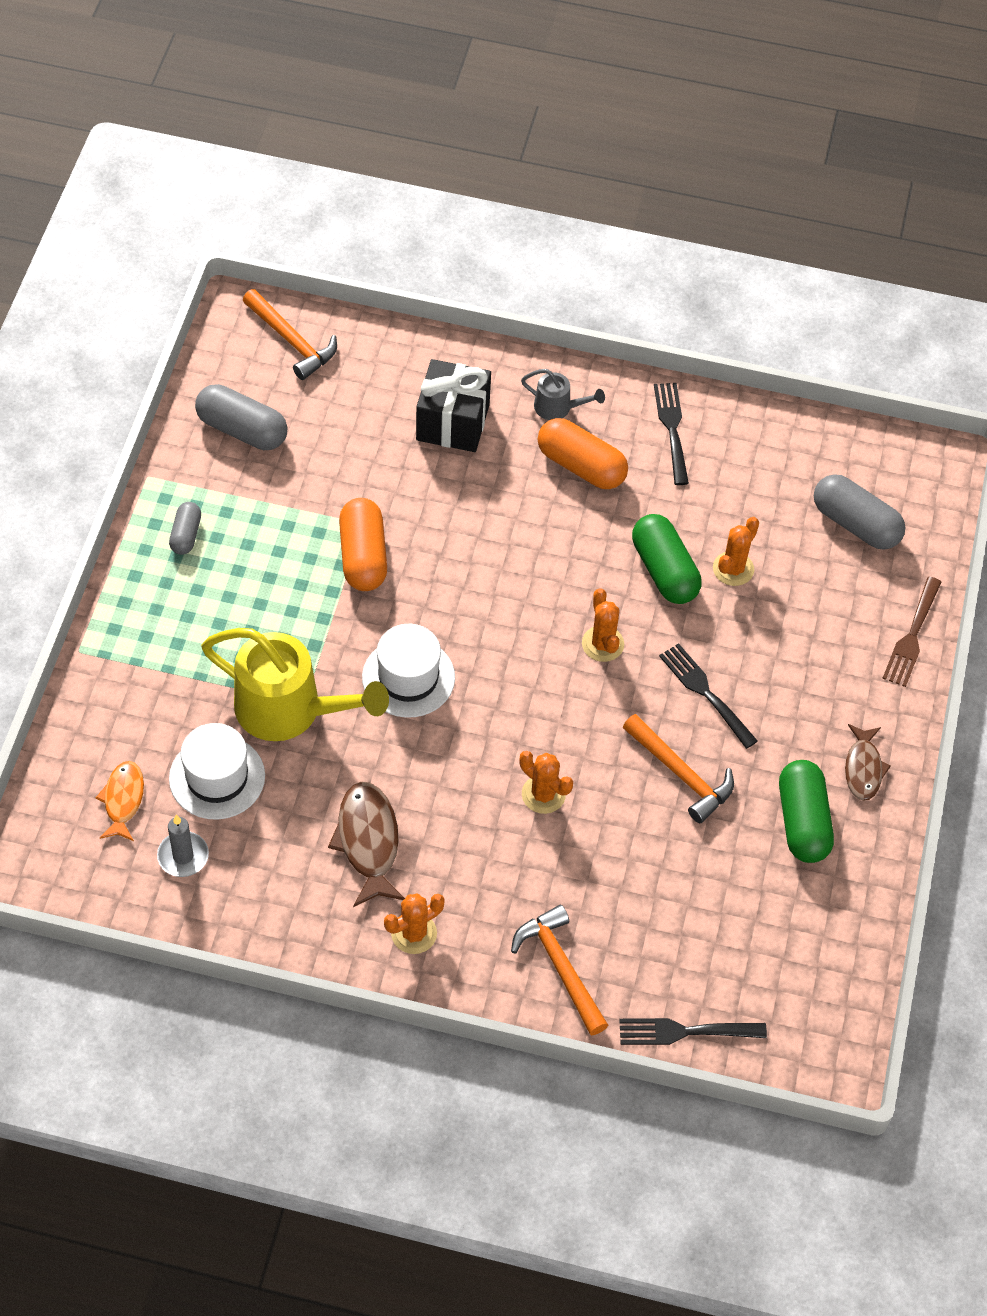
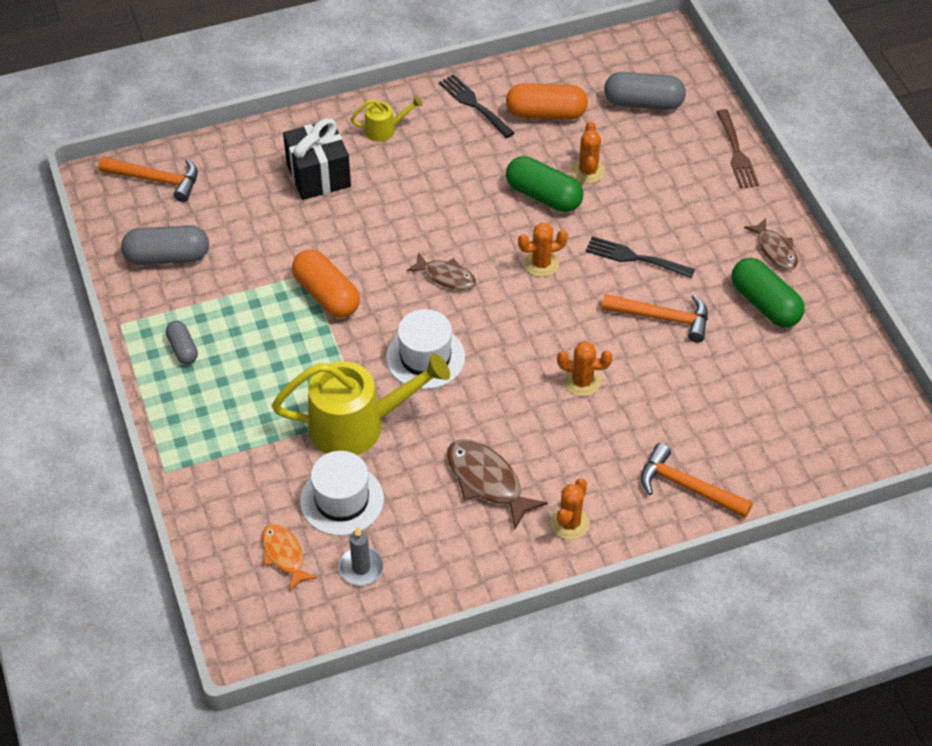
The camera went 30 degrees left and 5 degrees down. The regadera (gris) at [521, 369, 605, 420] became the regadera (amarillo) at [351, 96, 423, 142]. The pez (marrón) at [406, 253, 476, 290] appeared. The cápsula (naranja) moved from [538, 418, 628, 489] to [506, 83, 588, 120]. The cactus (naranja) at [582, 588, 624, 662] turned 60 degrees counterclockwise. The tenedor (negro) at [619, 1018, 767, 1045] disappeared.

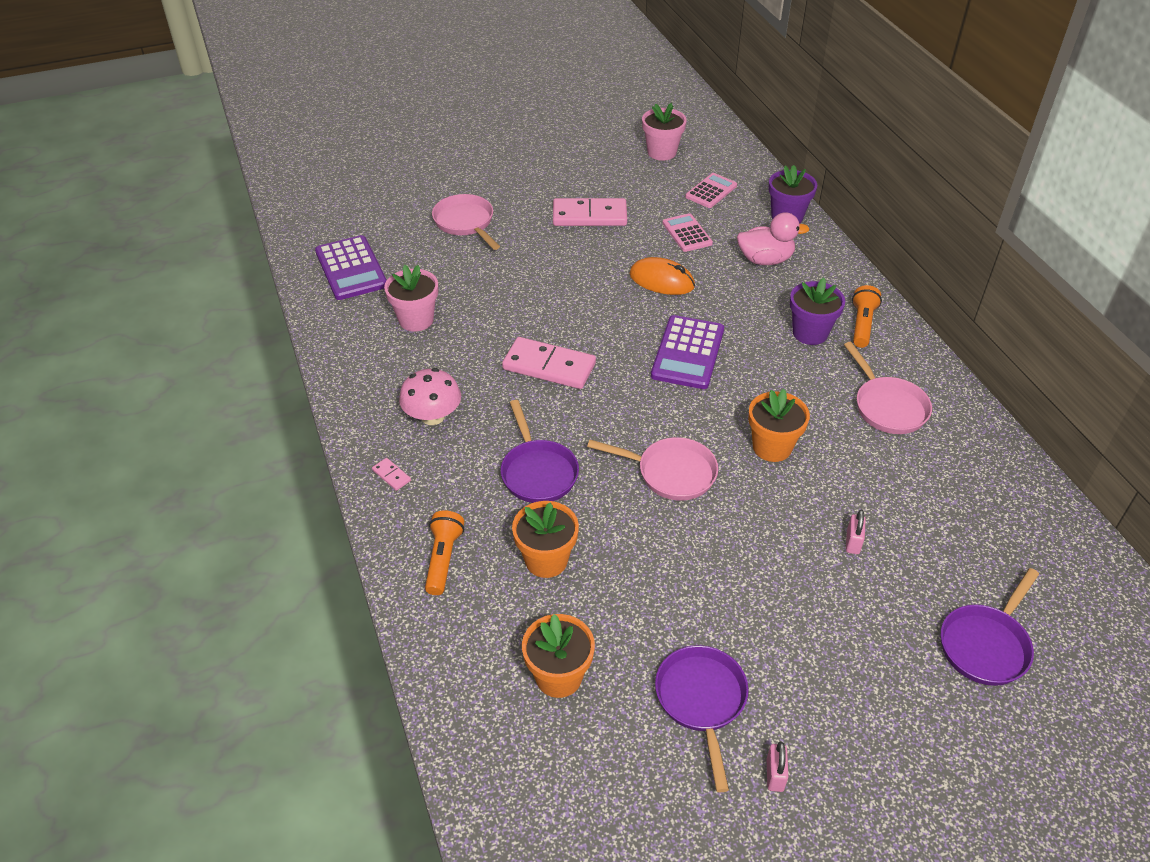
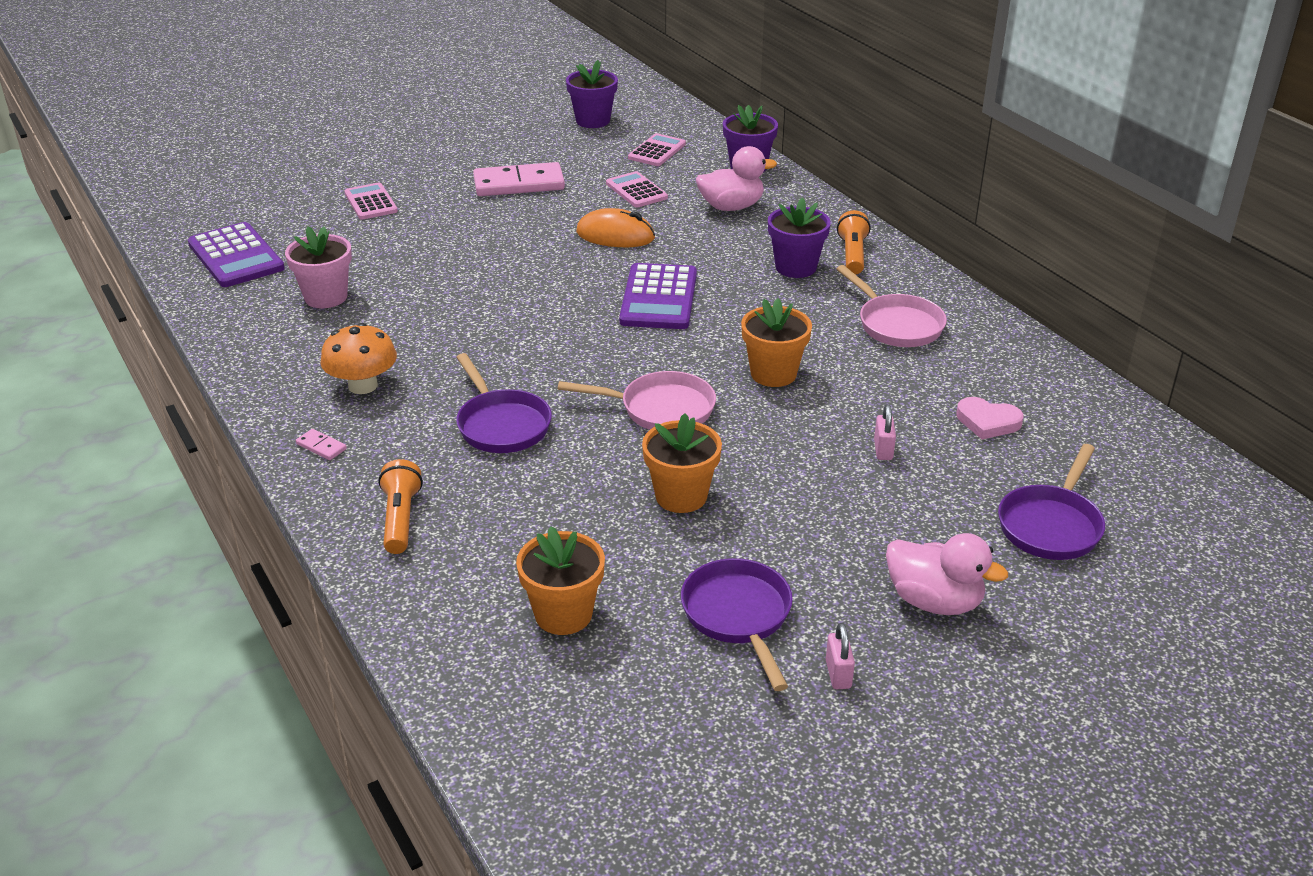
The camera went 10 degrees left and 10 degrees down. The seta (rosa) at [399, 368, 461, 425] became the seta (naranja) at [320, 323, 397, 394]. The sartén (rosa) at [432, 194, 500, 250] was replaced by the calculadora (rosa) at [344, 183, 398, 220]. The maceta (rosa) at [642, 103, 687, 161] became the maceta (morado) at [566, 60, 618, 128]. The maceta (naranja) moved from [512, 501, 579, 578] to [642, 413, 722, 513]. The pato (rosa) at [886, 533, 1008, 615] appeared. The corazón (rosa) at [956, 397, 1023, 439] appeared. The ficha de dominó (rosa) at [502, 337, 596, 389] disappeared.

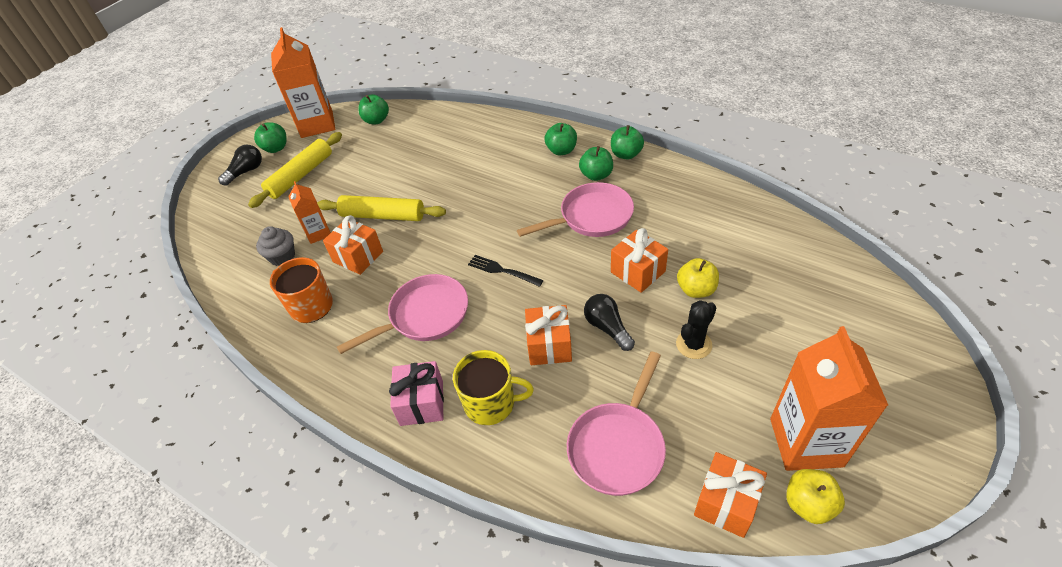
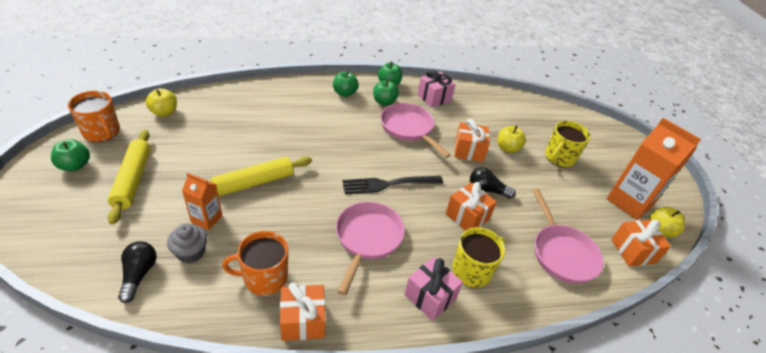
The camera went 50 degrees left and 5 degrees down. The cartón de leche (naranja) at [271, 27, 335, 138] was replaced by the taza (naranja) at [68, 91, 120, 142]. The bombilla (negro) moved from [218, 145, 262, 186] to [118, 241, 157, 303]. The manzana (verde) at [358, 94, 389, 124] became the manzana (amarillo) at [146, 88, 177, 117]. The regalo (naranja) moved from [323, 215, 383, 275] to [280, 282, 325, 341]. The tenedor (negro) at [468, 255, 544, 287] changed to 1.56 times the size. The sartén (rosa) at [517, 182, 634, 237] turned 60 degrees counterclockwise. The regalo (rosa) at [417, 70, 456, 108] appeared. The taza (amarillo) at [545, 121, 591, 167] appeared. The cactus (negro) at [676, 300, 716, 359] disappeared.

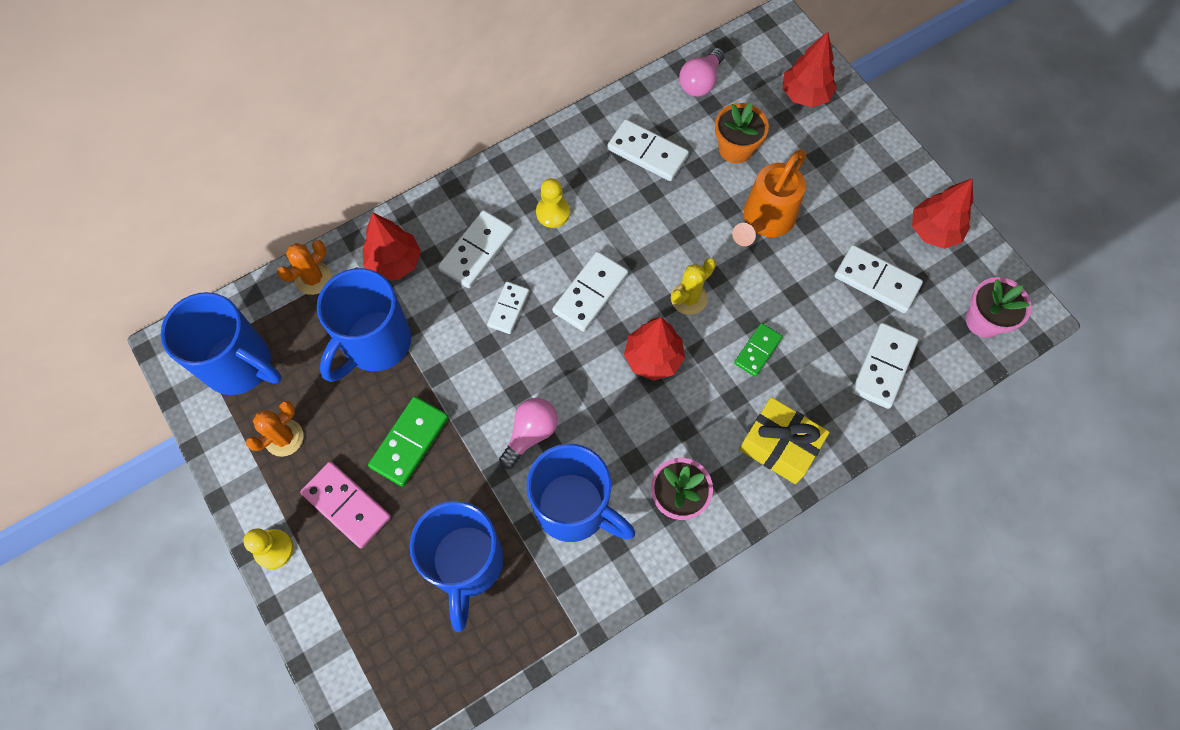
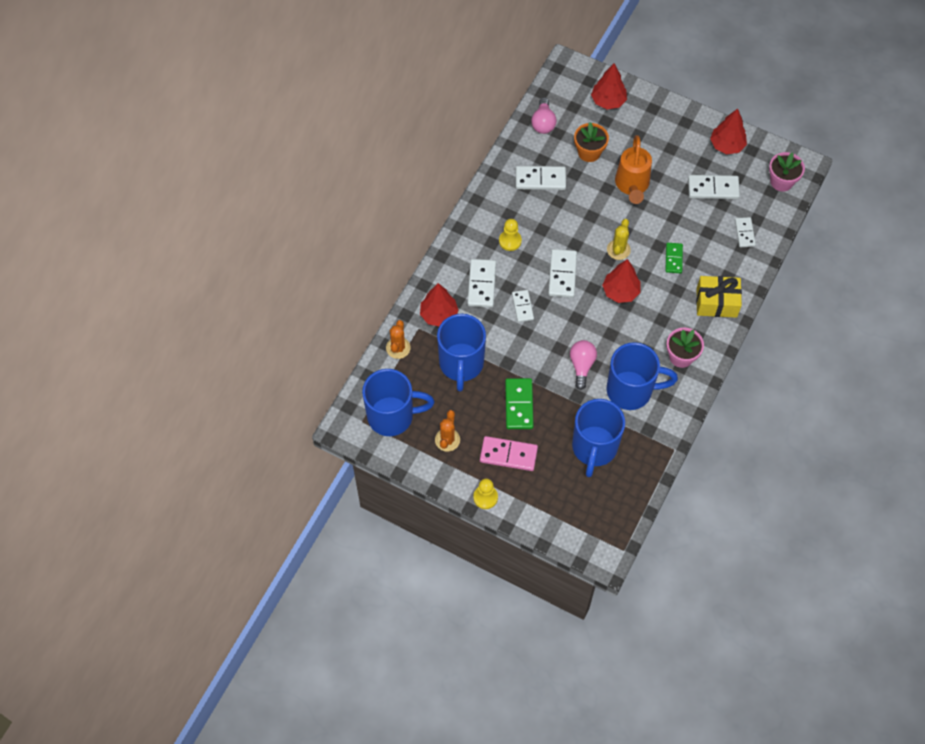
The camera went 30 degrees left and 5 degrees down. The taza (azul) at [410, 501, 504, 632] turned 45 degrees clockwise. The ficha de dominó (blanco) at [852, 323, 918, 409] changed to 0.64 times the size.

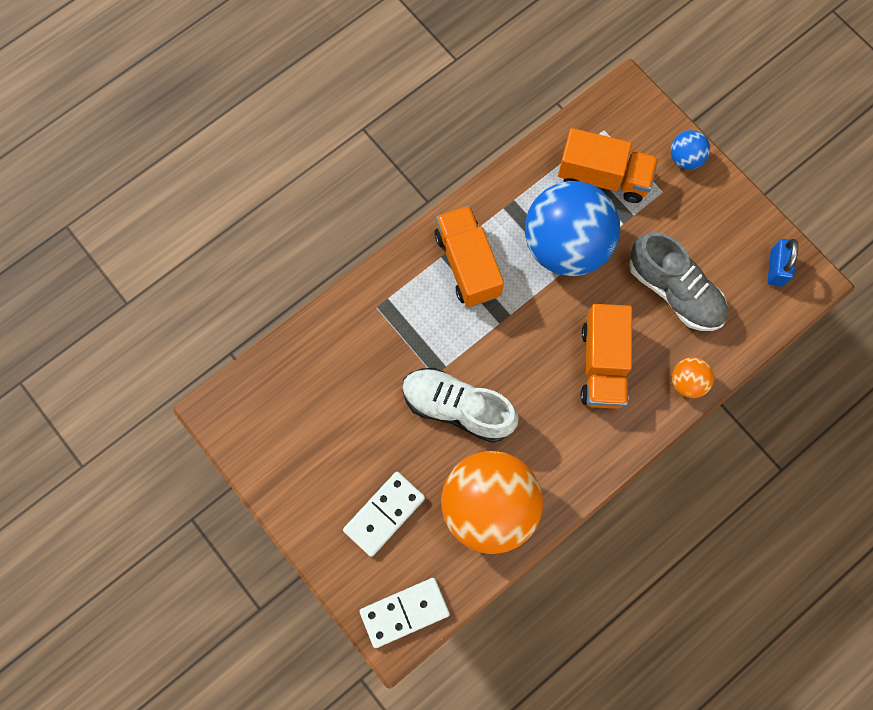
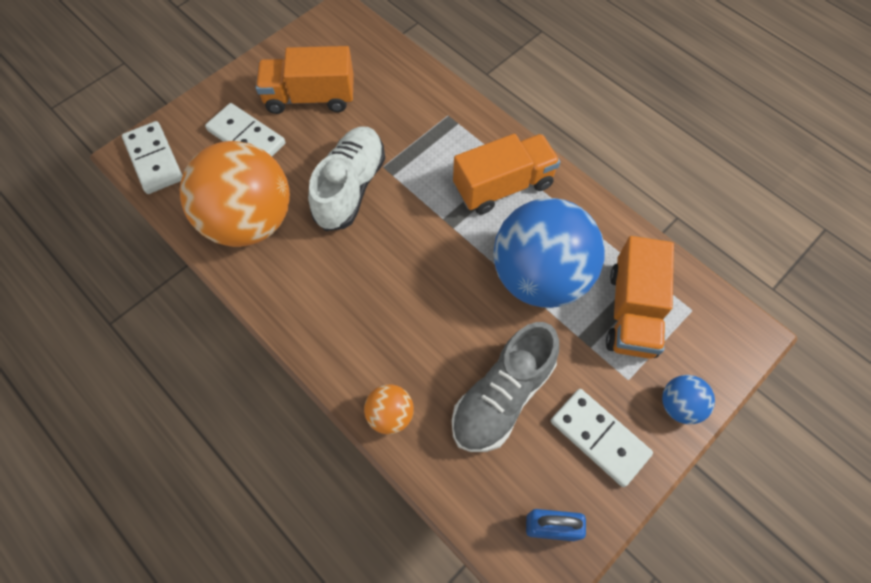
The camera went 85 degrees right and 10 degrees down. The camión (naranja) moved from [581, 304, 632, 409] to [256, 46, 354, 114]. The ficha de dominó (blanco) at [551, 389, 653, 487] appeared.

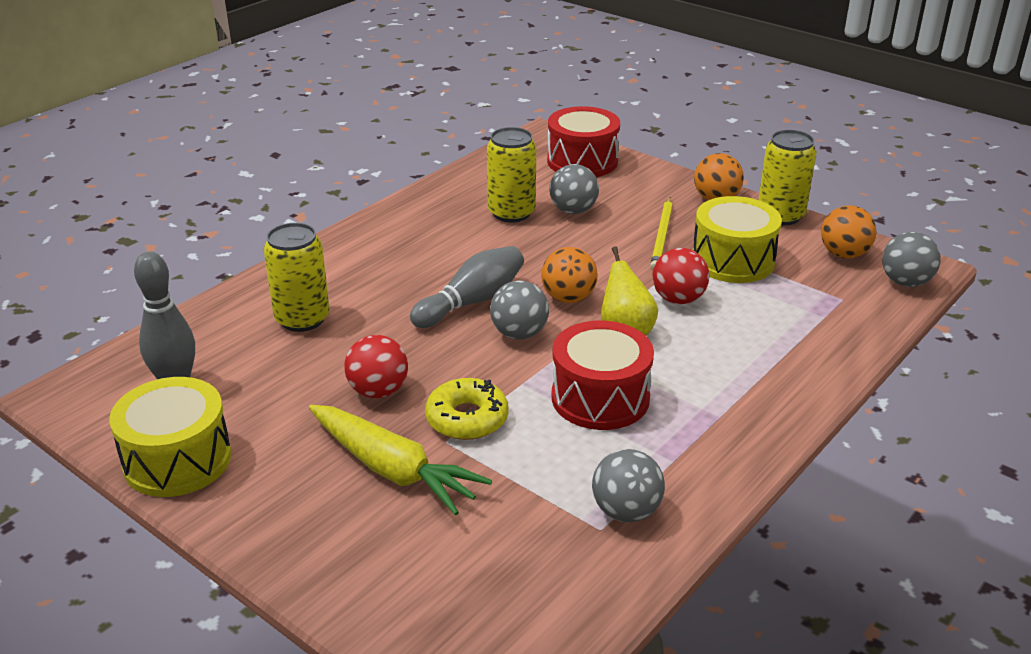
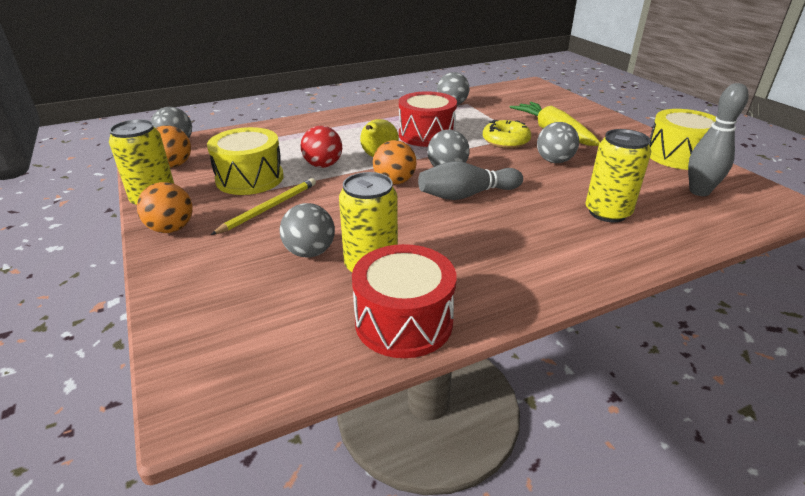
The camera went 155 degrees left and 0 degrees up. The tambor (rojo) moved from [547, 106, 620, 177] to [352, 244, 456, 358]. The pelota (rojo) at [344, 335, 408, 398] became the pelota (gris) at [537, 122, 579, 163].

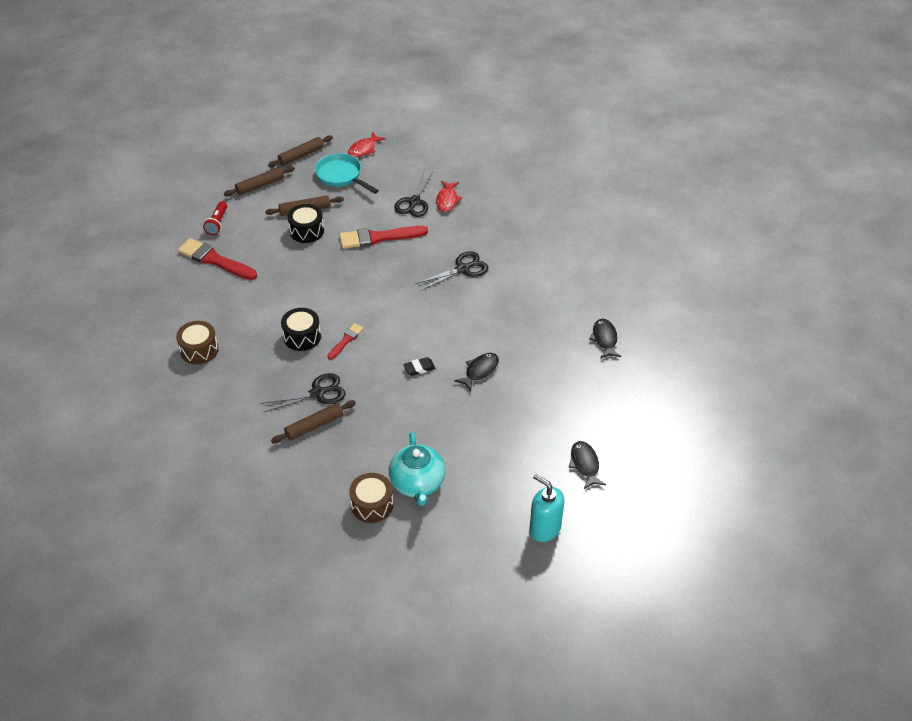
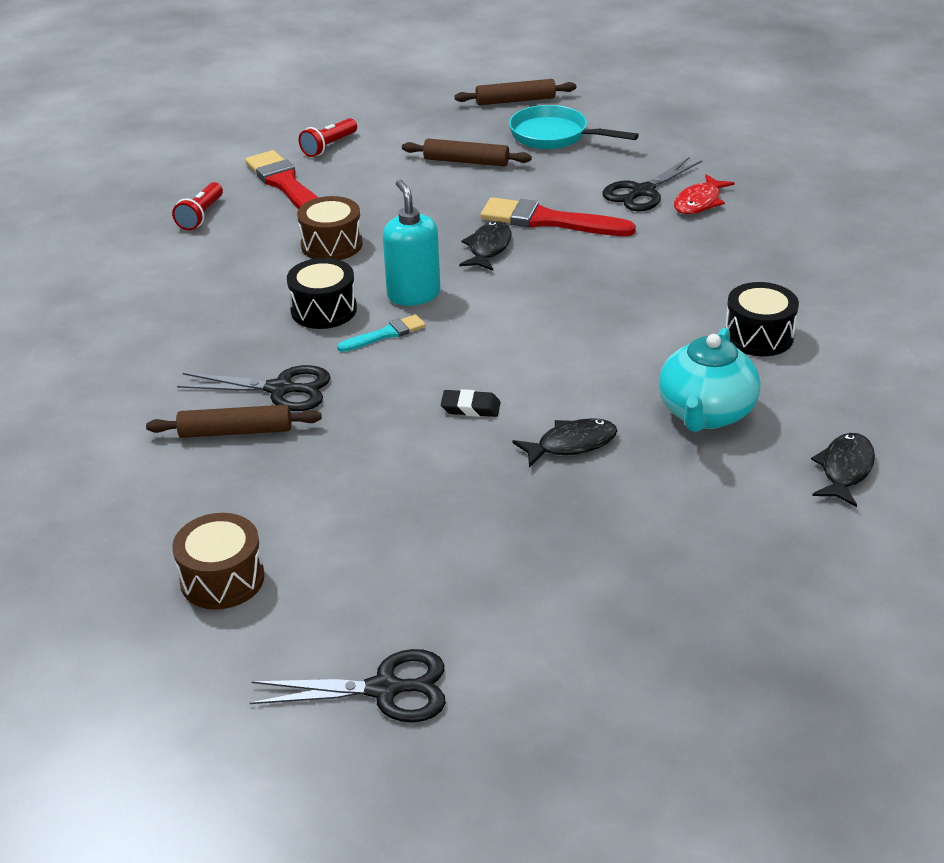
The camera went 30 degrees right and 10 degrees down. The lámpara de mano (rojo) at [172, 182, 223, 230] appeared. The tijeras (negro) moved from [415, 251, 488, 291] to [250, 649, 446, 722]. The tambor (marrón) moved from [176, 321, 219, 365] to [297, 196, 363, 260]. The pincel (rojo) at [328, 323, 364, 360] became the pincel (turquesa) at [337, 314, 426, 352]. The dispensador de jabón (turquesa) moved from [530, 474, 564, 542] to [383, 180, 440, 306]. The pez (negro) moved from [569, 441, 606, 489] to [459, 221, 512, 271]. The sartén (turquesa) at [315, 153, 379, 194] turned 45 degrees counterclockwise. The tetera (turquesa) moved from [389, 432, 445, 506] to [659, 328, 760, 432]. The tambor (negro) moved from [288, 204, 324, 243] to [725, 282, 799, 356]. The rodillo (marrón) at [224, 166, 295, 196] disappeared. The pez (rojo) at [348, 132, 386, 158] disappeared.

